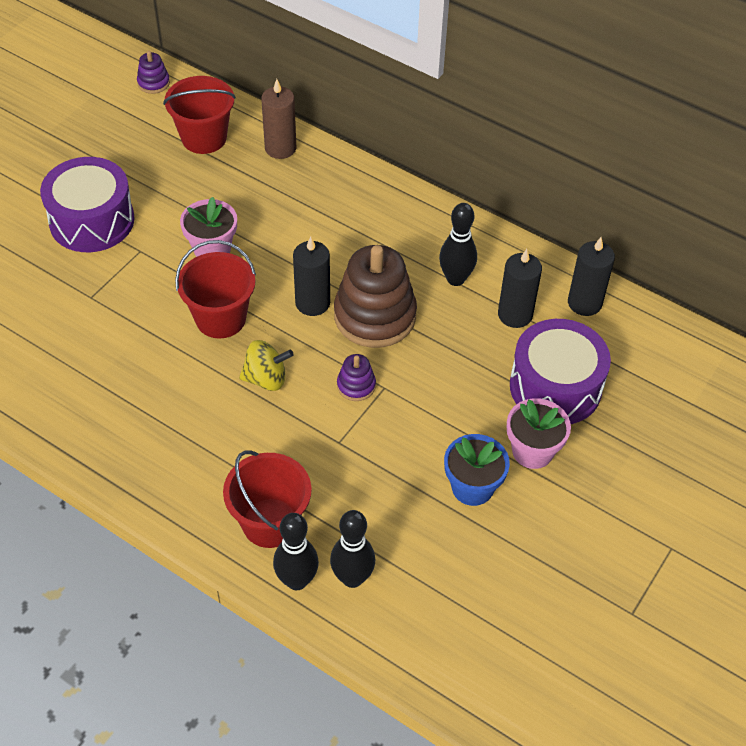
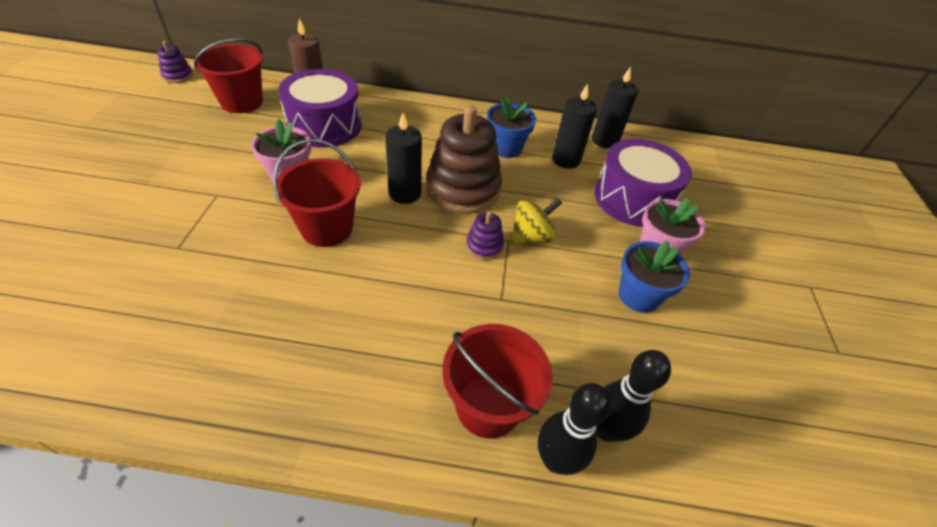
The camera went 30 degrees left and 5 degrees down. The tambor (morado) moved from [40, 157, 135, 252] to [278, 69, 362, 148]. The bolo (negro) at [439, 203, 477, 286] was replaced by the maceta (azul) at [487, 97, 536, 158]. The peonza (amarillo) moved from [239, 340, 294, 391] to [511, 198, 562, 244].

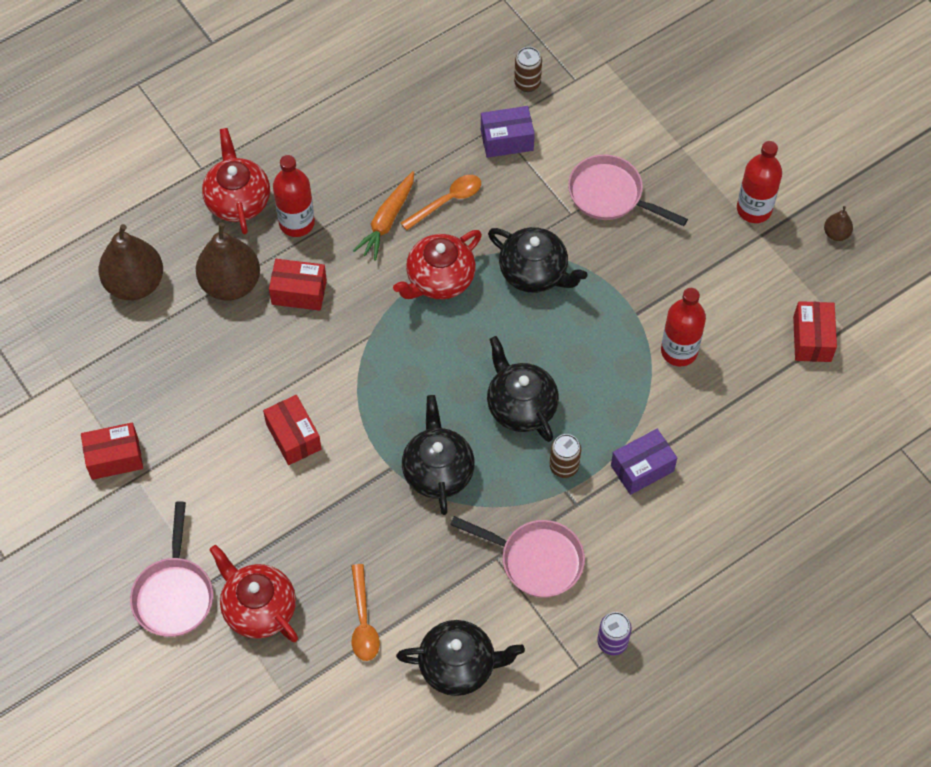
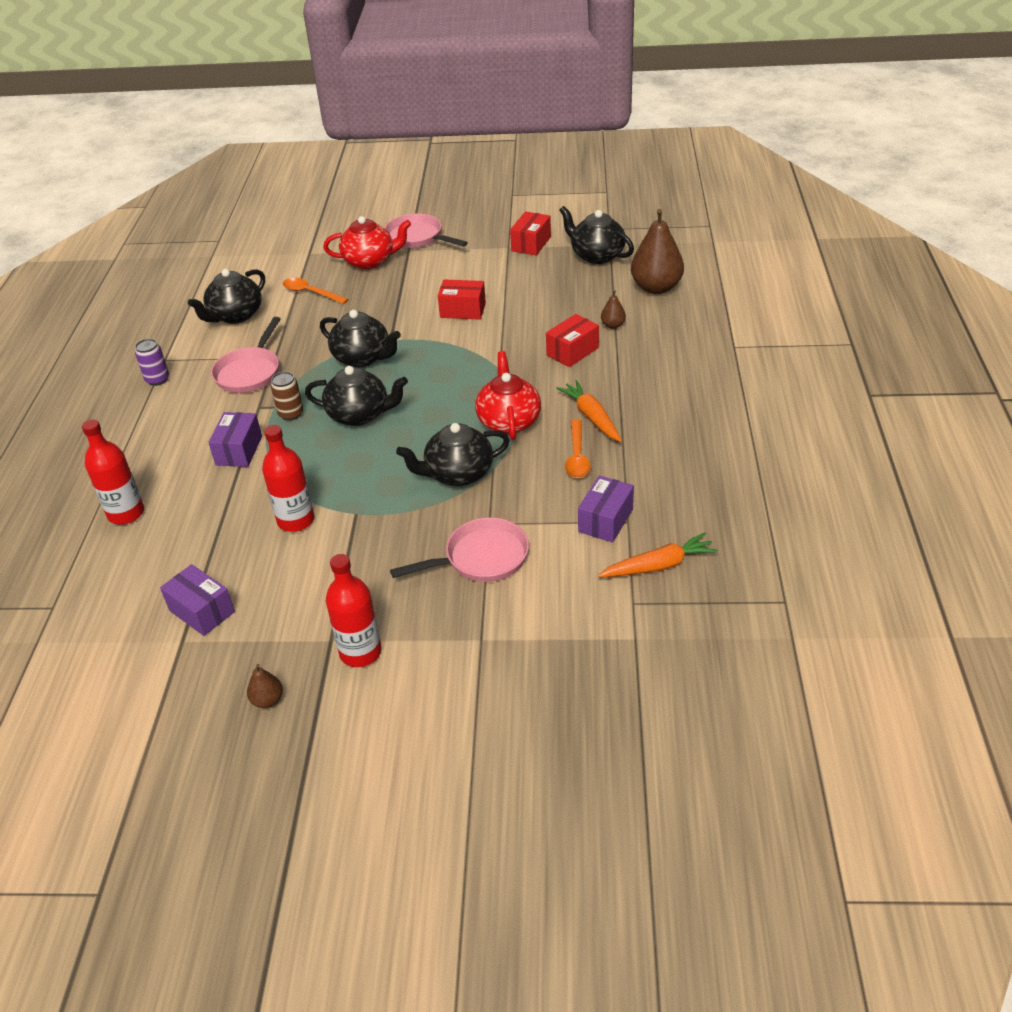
The camera went 130 degrees right and 20 degrees down. The botella (rojo) moved from [273, 155, 315, 237] to [82, 419, 144, 525]. The caja (rojo) at [793, 301, 837, 362] became the caja (morado) at [160, 564, 235, 636]. The sartén (rosa) at [450, 516, 585, 598] turned 45 degrees counterclockwise. The tetera (negro) at [559, 206, 634, 264] appeared. The lata (marrón) at [514, 47, 542, 92] was replaced by the zanahoria (naranja) at [598, 533, 718, 577]. The pera (marrón) at [196, 222, 260, 301] changed to 0.46 times the size. The tetera (rojo) at [202, 128, 270, 234] disappeared.

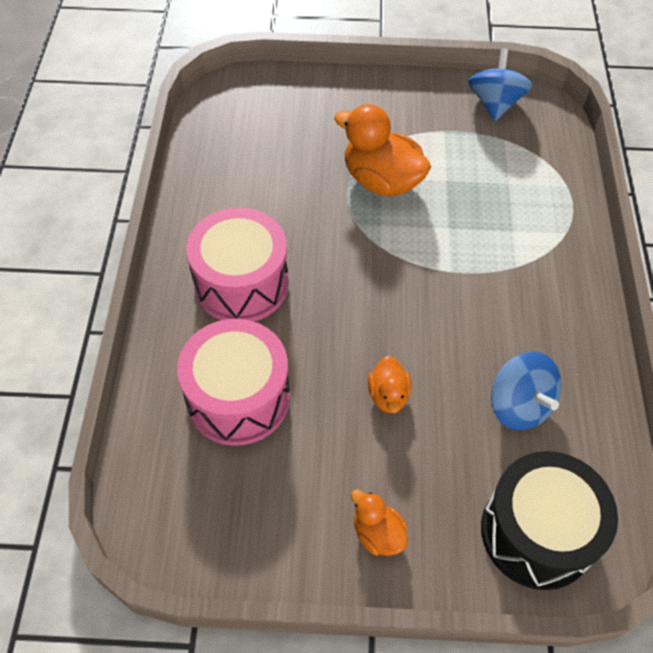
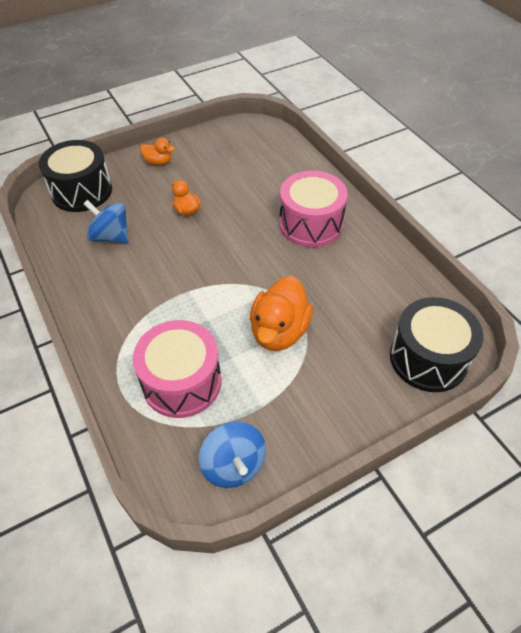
The camera went 150 degrees right and 5 degrees down. The tambor (rosa) moved from [177, 319, 290, 446] to [133, 320, 221, 418]. The pato (naranja) at [334, 104, 431, 197] turned 105 degrees clockwise. The tambor (negro) at [390, 297, 483, 392] appeared.

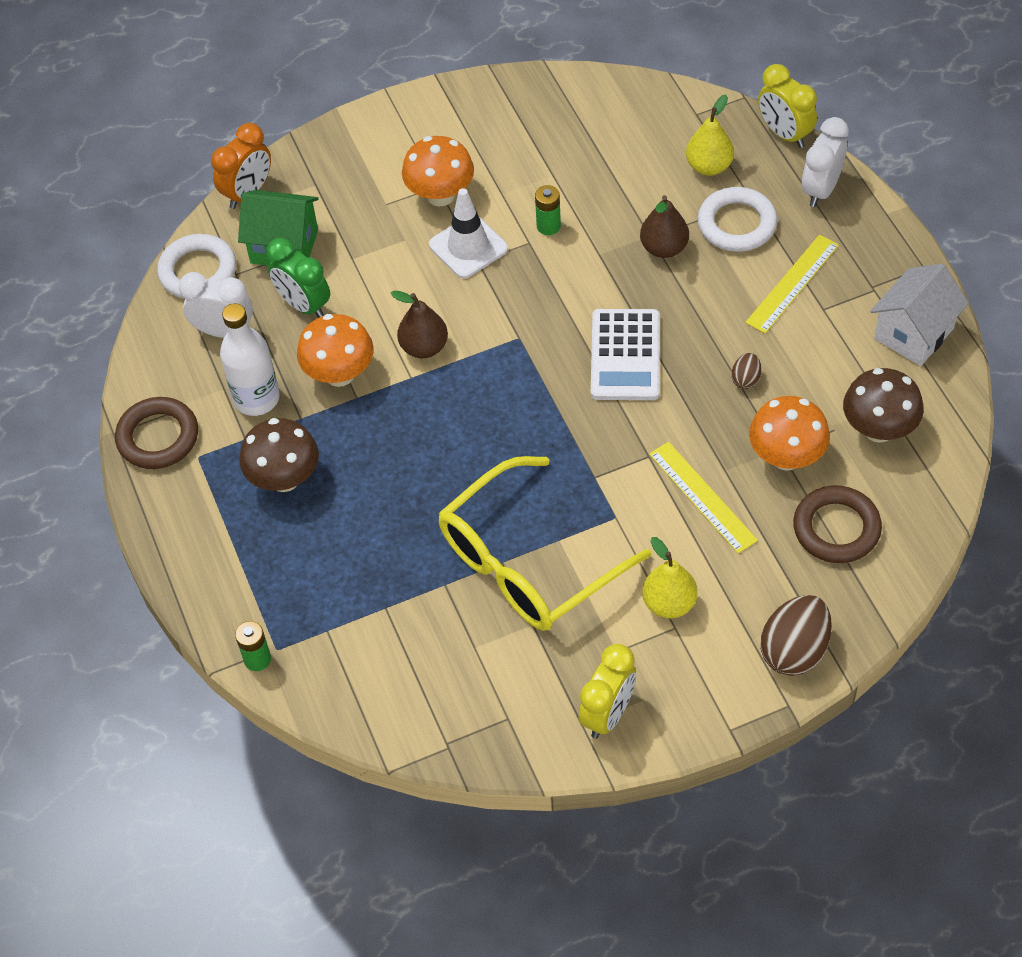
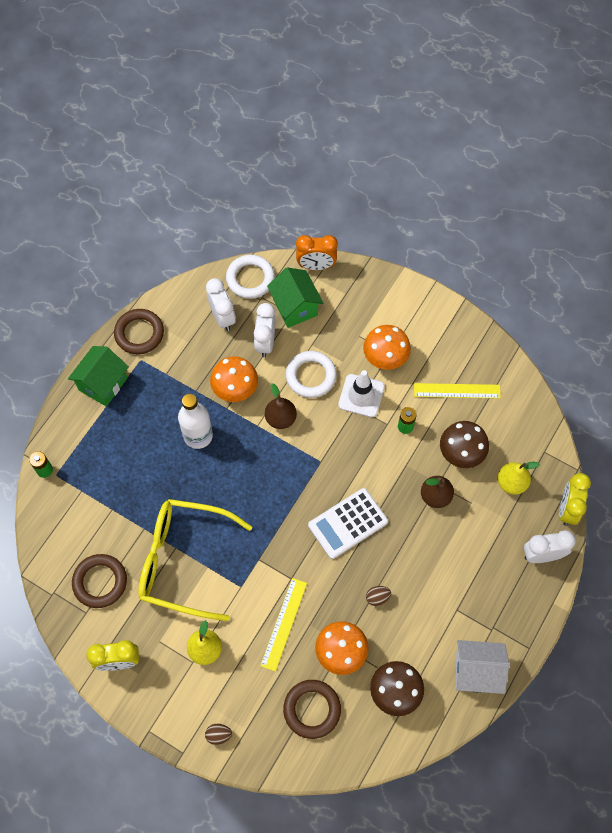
The camera went 50 degrees right and 10 degrees up. The casa (verde) at [68, 346, 129, 406] appeared. The anillo (marrón) at [72, 554, 127, 608] appeared. The botella (blanco) moved from [220, 303, 280, 416] to [178, 394, 213, 449]. The huevo (marrón) at [761, 595, 832, 676] changed to 0.49 times the size. The despertador (verde) at [266, 238, 330, 318] became the despertador (blanco) at [254, 303, 276, 357]. The anillo (blanco) moved from [698, 187, 777, 252] to [286, 351, 337, 398]. The regla (amarillo) moved from [745, 234, 839, 333] to [414, 383, 501, 399]. The seta (marrón) moved from [239, 418, 319, 492] to [440, 421, 489, 468].

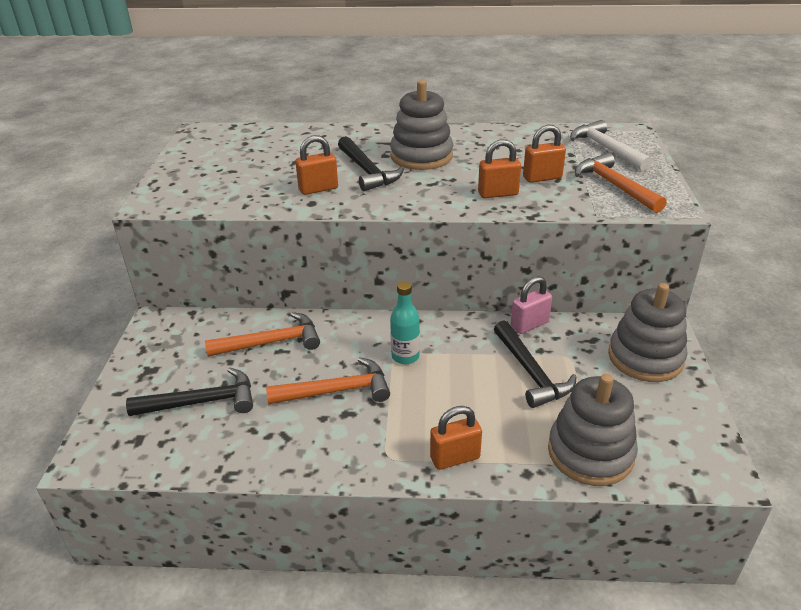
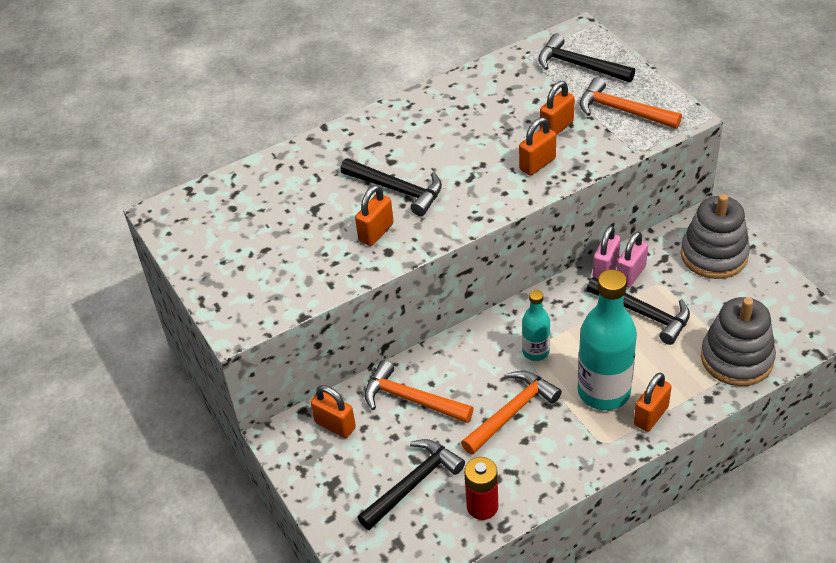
The camera went 30 degrees left and 10 degrees up. The candado (naranja) at [311, 385, 356, 438] appeared. The martillo (naranja) at [205, 312, 320, 357] turned 105 degrees counterclockwise. The pila (rojo) at [464, 457, 498, 520] appeared. The martillo (blanco) at [570, 120, 653, 172] became the martillo (negro) at [538, 34, 635, 83]. The botella (turquesa) at [578, 270, 637, 410] appeared. The candado (rosa) at [617, 231, 648, 288] appeared. The juguete apilable (gris) at [390, 80, 453, 170] disappeared.

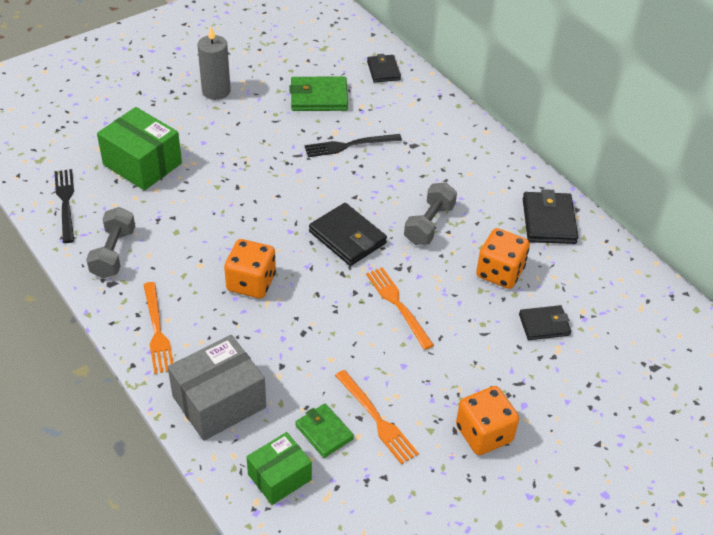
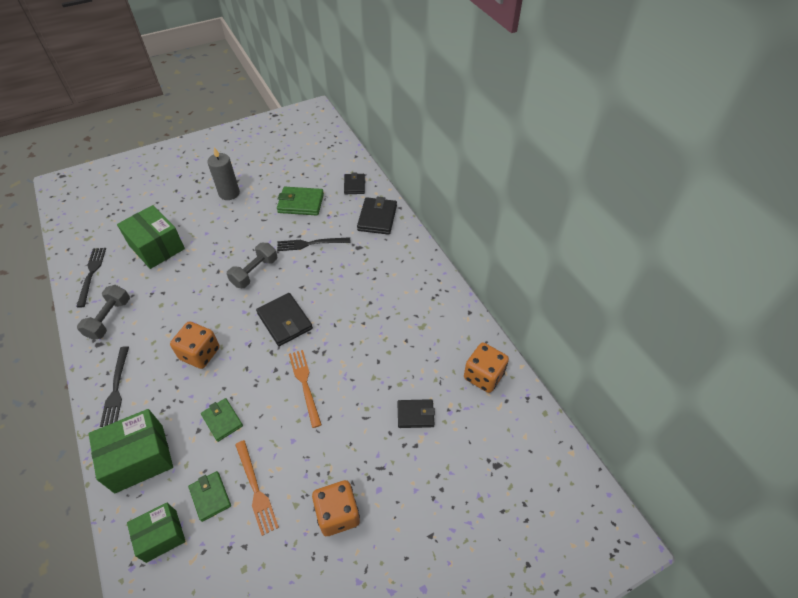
The camera went 10 degrees right and 5 degrees up. The caja (gris) at [168, 335, 266, 441] became the caja (verde) at [89, 409, 173, 493]. The tenedor (naranja) at [143, 282, 173, 374] became the tenedor (negro) at [100, 346, 129, 427]. The cartera (verde) at [201, 398, 243, 442] appeared. The mancuerna (gris) moved from [404, 182, 457, 245] to [227, 243, 277, 288]. The cartera (negro) moved from [523, 189, 578, 244] to [357, 197, 397, 235]. The dado (naranja) moved from [476, 228, 530, 289] to [464, 343, 509, 393].

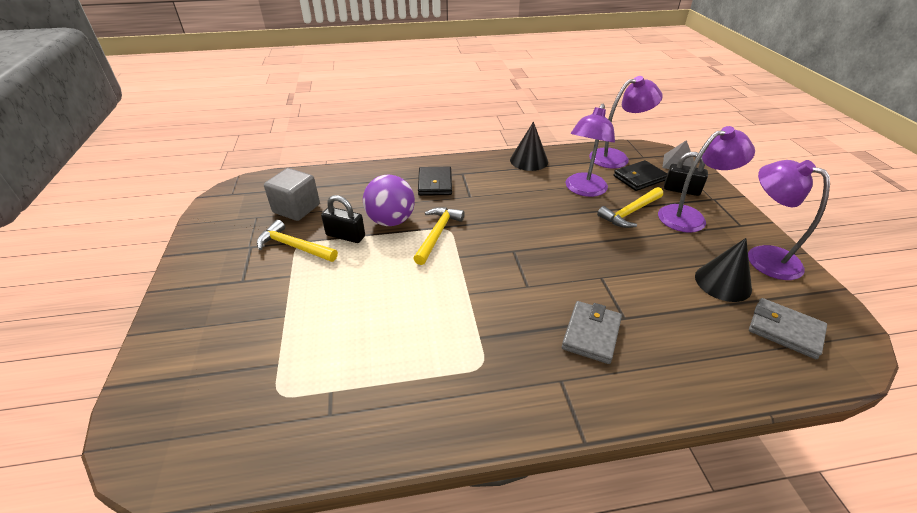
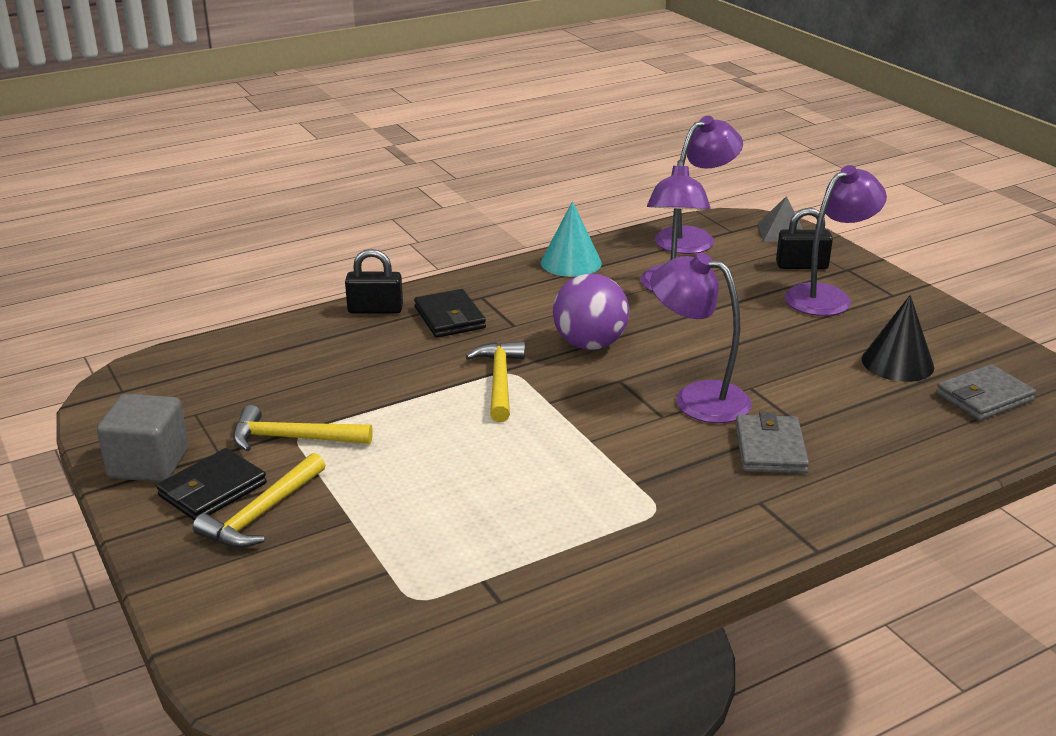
The camera went 20 degrees left and 10 degrees down. The cubo (gris) moved from [264, 168, 320, 221] to [97, 394, 188, 482]. The cartera (negro) moved from [613, 160, 667, 191] to [156, 448, 267, 521]. The martillo (amarillo) moved from [597, 187, 663, 228] to [193, 453, 325, 548]. The candado (negro) moved from [321, 195, 365, 243] to [345, 249, 403, 314]. The cono (negro) at [510, 122, 548, 171] became the cono (turquesa) at [541, 201, 602, 277]. The pelota (morado) moved from [363, 175, 415, 226] to [553, 273, 629, 350]. The lámpara (morado) moved from [748, 160, 830, 280] to [650, 253, 752, 423]. The cartera (gris) at [749, 298, 827, 359] turned 45 degrees counterclockwise.

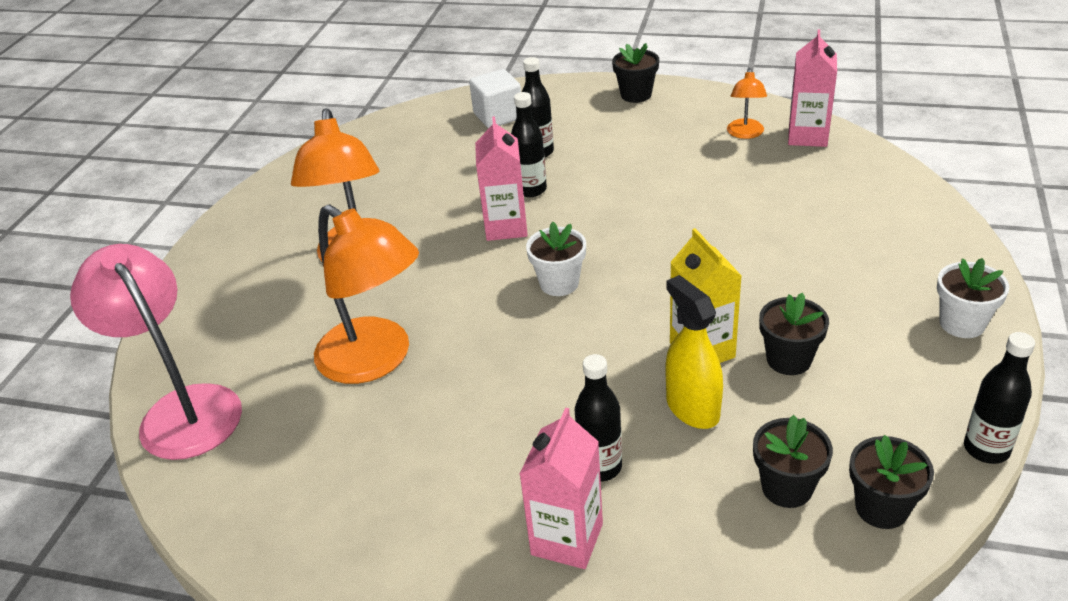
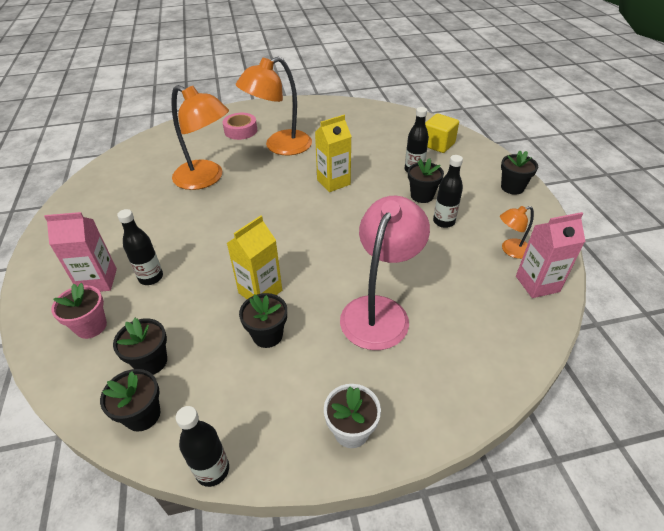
The camera went 60 degrees right and 5 degrees up. The maceta (rosa) at [51, 283, 107, 339] appeared. The lámpara (naranja) at [314, 204, 419, 384] turned 75 degrees counterclockwise. The cinta adhesiva (rosa) at [222, 113, 257, 140] appeared. The cartón de leche (rosa) at [475, 116, 528, 241] became the cartón de leche (amarillo) at [315, 115, 352, 192]. The lámpara (rosa) moved from [70, 244, 242, 460] to [340, 196, 430, 350]. The maceta (negro) at [408, 158, 444, 203] appeared. The cubo (blanco) at [469, 69, 521, 128] became the cubo (amarillo) at [425, 113, 459, 153]. The botella (negro) moved from [511, 92, 547, 197] to [433, 155, 463, 228]. The maceta (blanco) at [526, 222, 586, 296] disappeared. The pulverizador (amarillo) at [666, 275, 723, 429] disappeared.

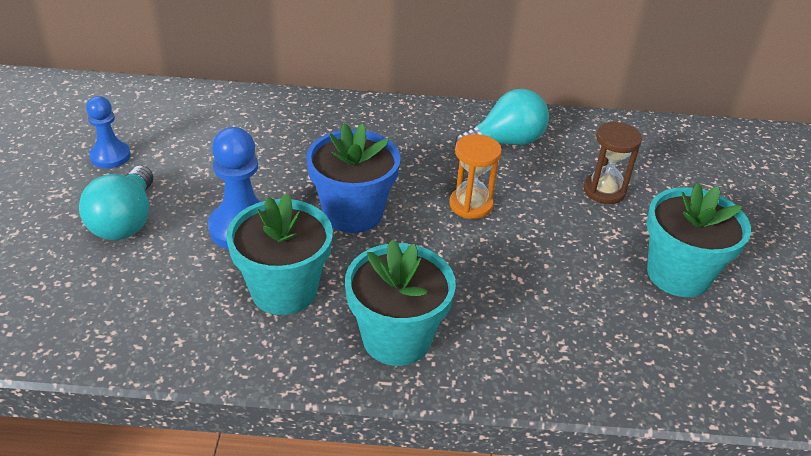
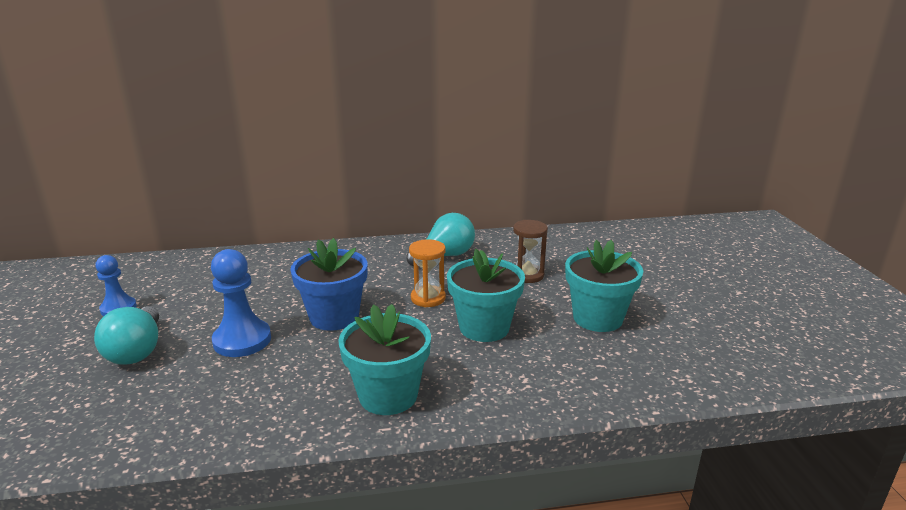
The camera went 10 degrees left and 15 degrees down. The maceta (turquesa) moved from [226, 193, 333, 315] to [447, 249, 525, 342].

